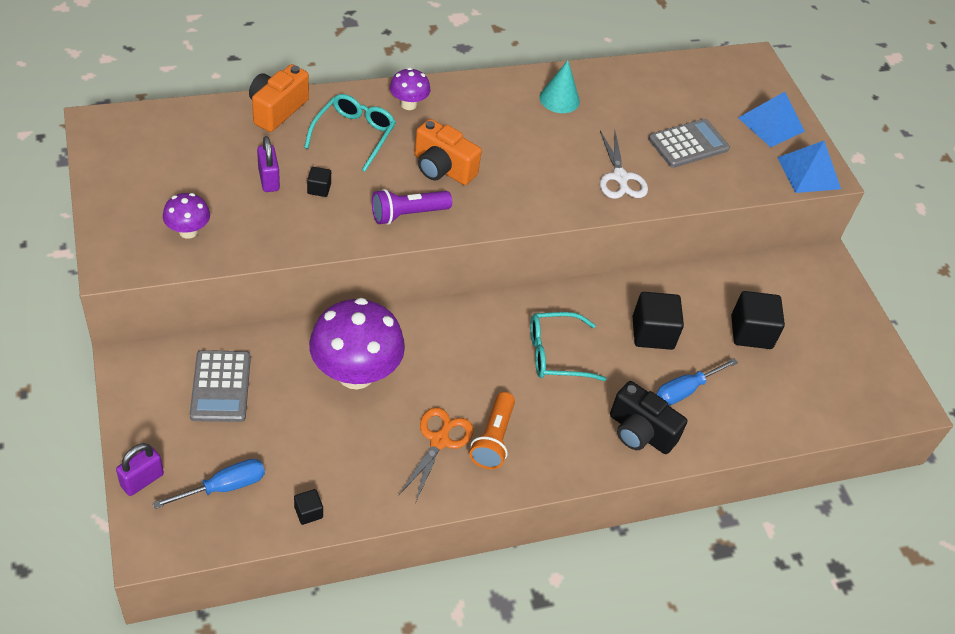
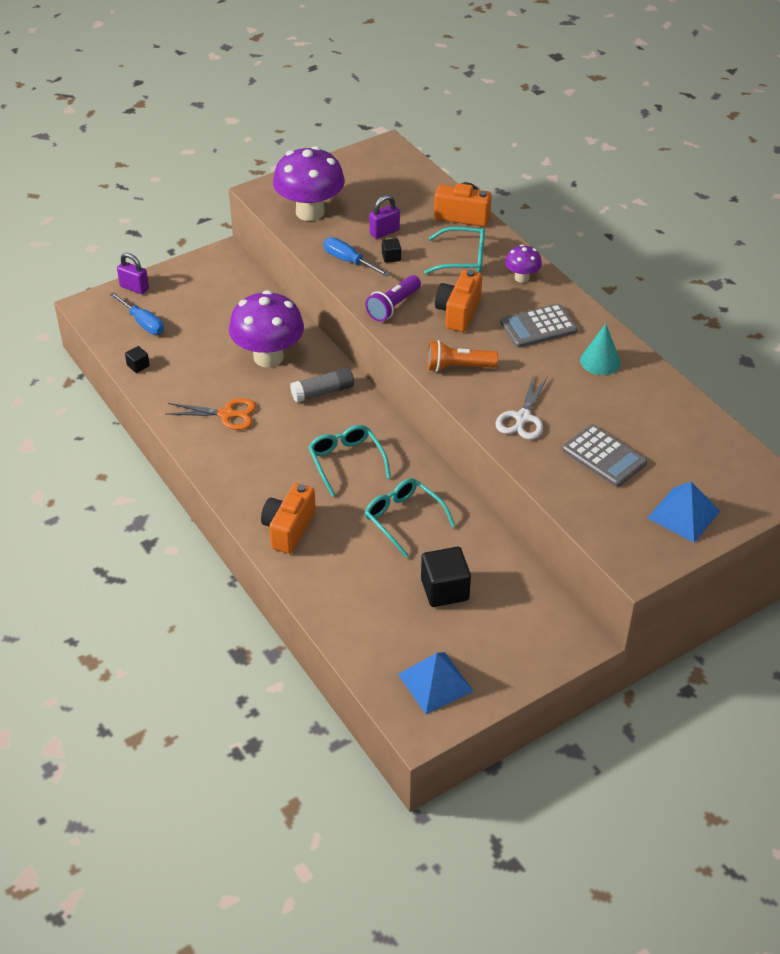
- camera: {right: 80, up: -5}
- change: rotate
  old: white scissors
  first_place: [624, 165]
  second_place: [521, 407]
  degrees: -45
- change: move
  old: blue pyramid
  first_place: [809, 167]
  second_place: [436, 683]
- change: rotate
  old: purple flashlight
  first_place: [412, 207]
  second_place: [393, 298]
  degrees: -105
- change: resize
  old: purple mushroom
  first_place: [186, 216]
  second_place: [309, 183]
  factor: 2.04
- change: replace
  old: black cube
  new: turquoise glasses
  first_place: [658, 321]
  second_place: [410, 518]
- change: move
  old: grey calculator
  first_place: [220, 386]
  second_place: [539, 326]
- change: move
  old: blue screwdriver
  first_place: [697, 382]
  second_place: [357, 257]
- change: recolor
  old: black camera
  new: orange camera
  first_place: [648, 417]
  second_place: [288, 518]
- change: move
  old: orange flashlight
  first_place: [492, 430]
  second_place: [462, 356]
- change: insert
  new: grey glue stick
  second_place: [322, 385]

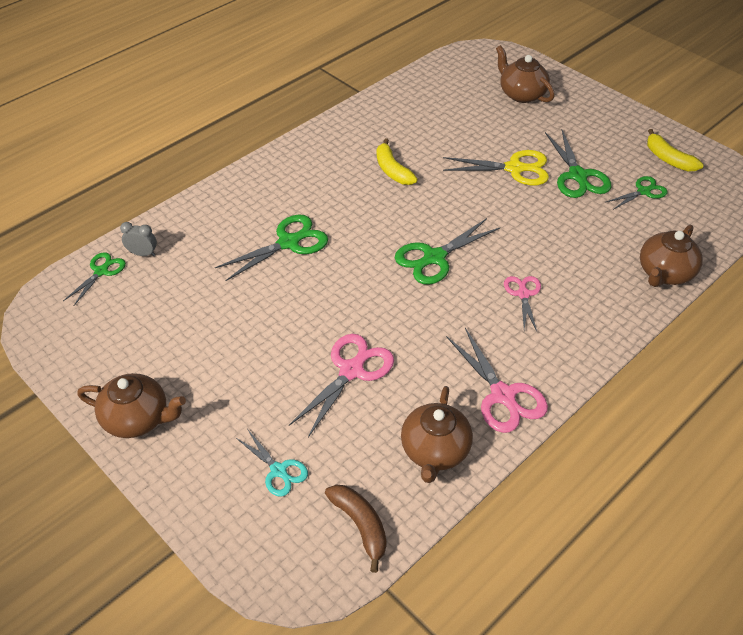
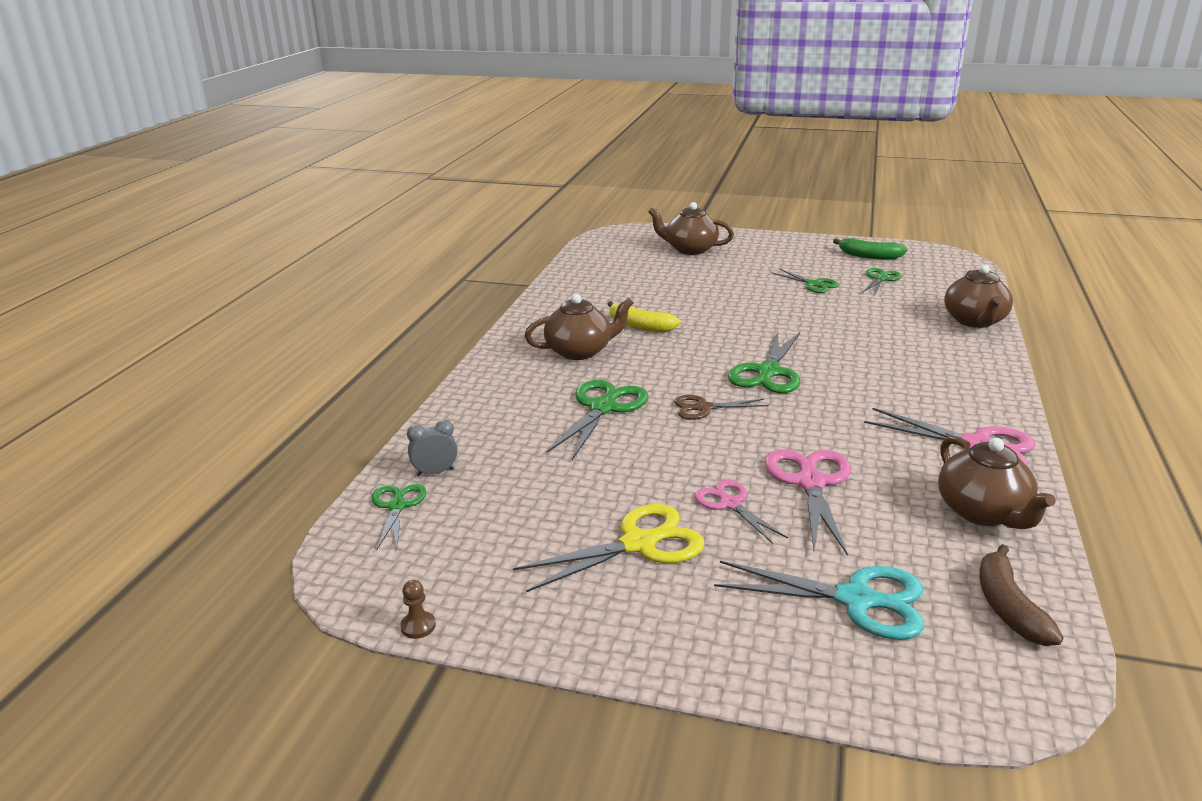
- camera: {right: -30, up: -20}
- change: recolor
  old: yellow banana
  new: green banana
  first_place: [675, 150]
  second_place: [870, 248]
- change: resize
  old: green scissors
  first_place: [578, 164]
  second_place: [805, 281]
  factor: 0.62
- change: move
  old: yellow scissors
  first_place: [496, 167]
  second_place: [609, 548]
- change: move
  old: pink scissors
  first_place: [522, 303]
  second_place: [741, 512]
- change: move
  old: brown teapot
  first_place: [131, 405]
  second_place: [579, 327]
- change: resize
  old: turquoise scissors
  first_place: [272, 463]
  second_place: [819, 600]
  factor: 1.62
- change: rotate
  old: brown banana
  first_place: [356, 529]
  second_place: [1021, 595]
  degrees: -120
- change: insert
  new: brown scissors
  second_place: [721, 407]
- change: insert
  new: brown pawn
  second_place: [418, 609]

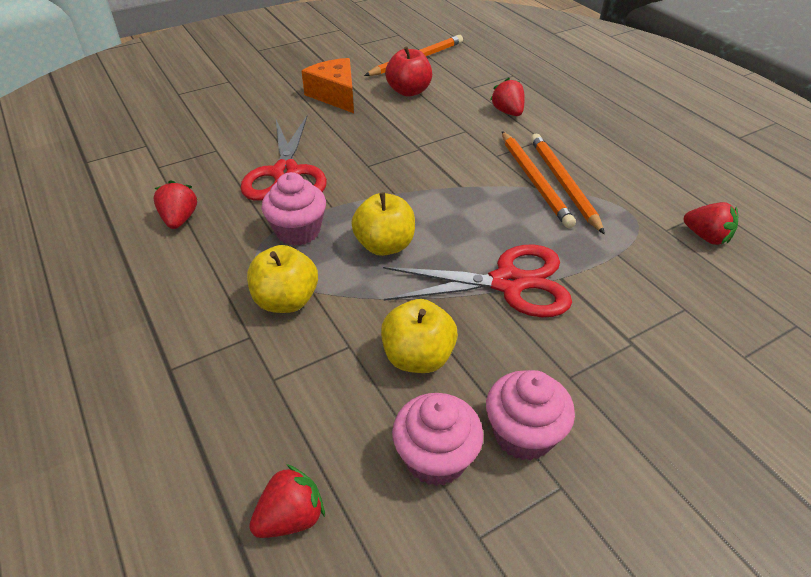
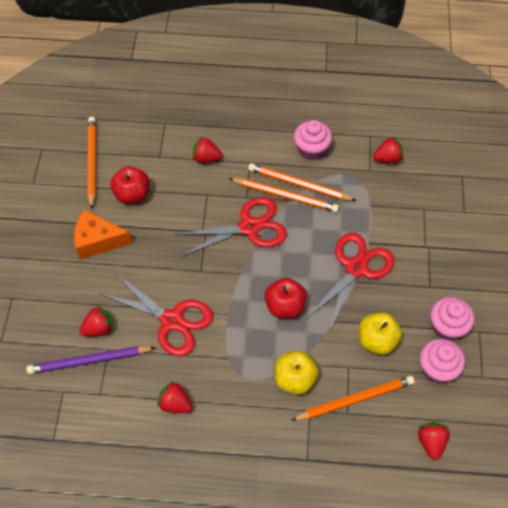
- camera: {right: -55, up: 15}
- change: move
  old: pink cupcake
  first_place: [293, 209]
  second_place: [313, 140]
- change: recolor
  old: yellow apple
  new: red apple
  first_place: [383, 224]
  second_place: [286, 298]
- change: insert
  new: red scissors
  second_place: [230, 227]
- change: insert
  new: red strawberry
  second_place: [96, 321]
- change: insert
  new: purple pencil
  second_place: [91, 360]
- change: insert
  new: orange pencil
  second_place: [353, 398]

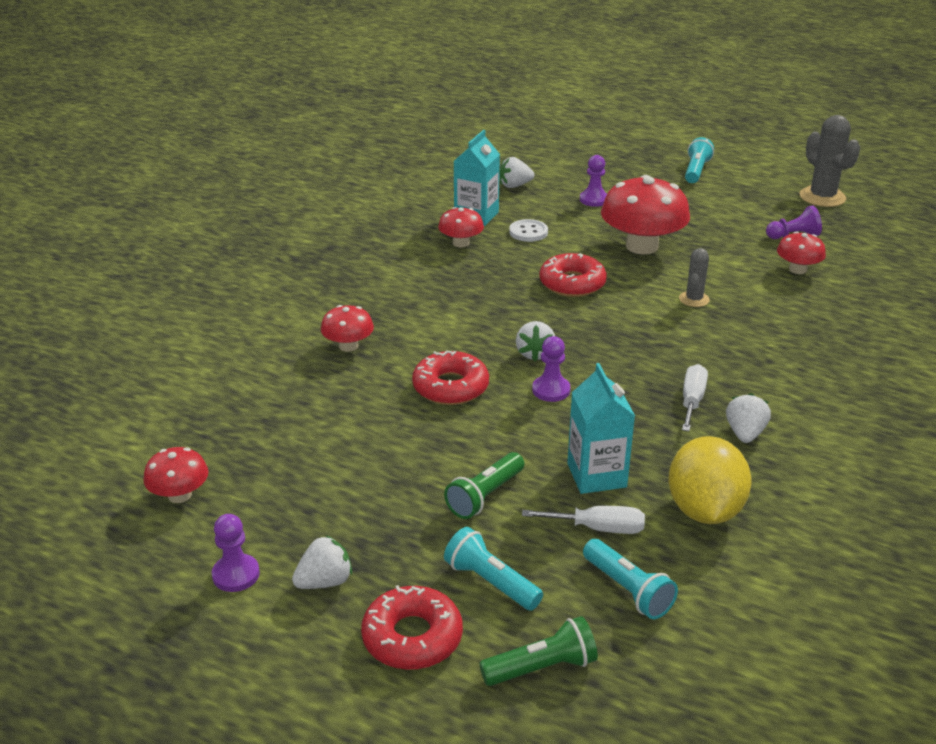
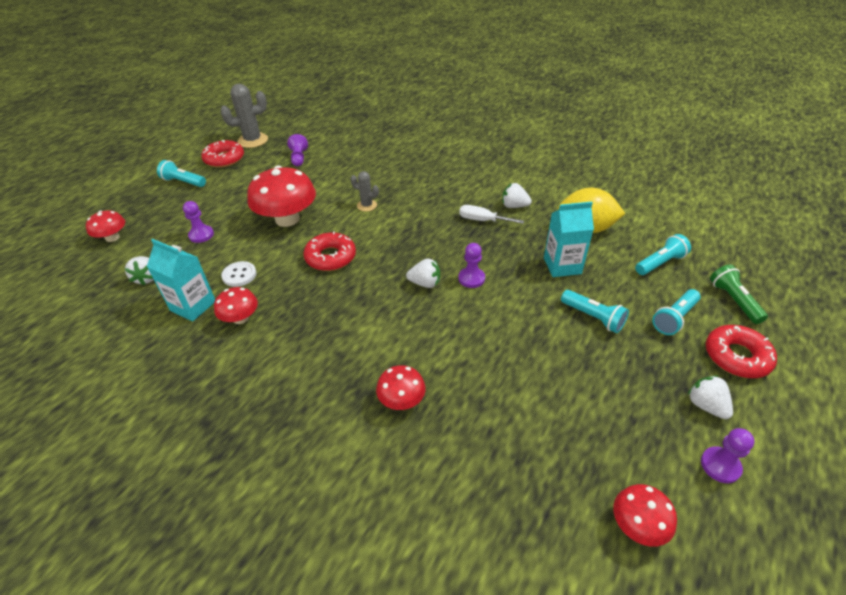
- camera: {right: -85, up: 10}
- change: move
  old: red mushroom
  first_place: [801, 253]
  second_place: [105, 226]
- change: move
  old: red donut
  first_place: [450, 378]
  second_place: [222, 154]
- change: recolor
  old: green flashlight
  new: turquoise flashlight
  first_place: [484, 485]
  second_place: [595, 311]
- change: delete
  old: white screwdriver
  first_place: [583, 520]

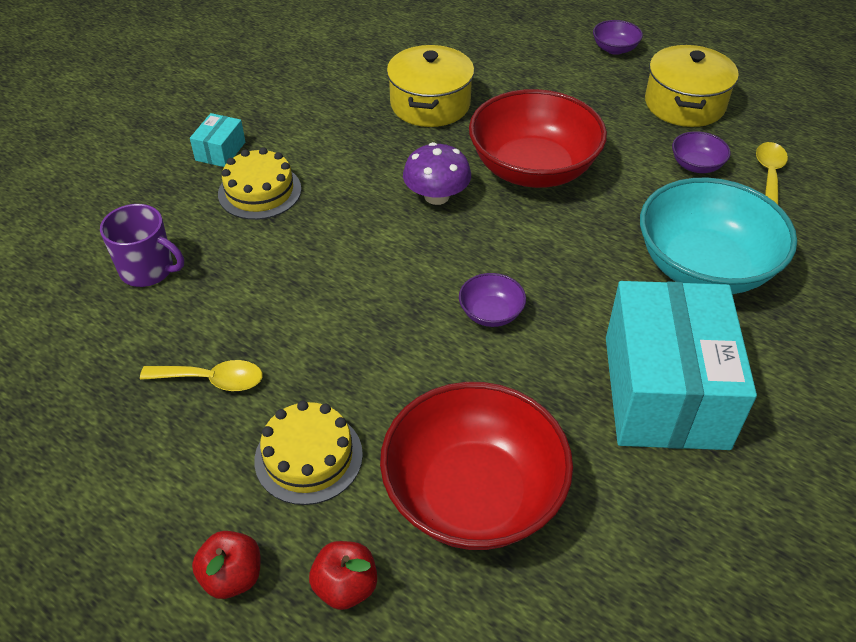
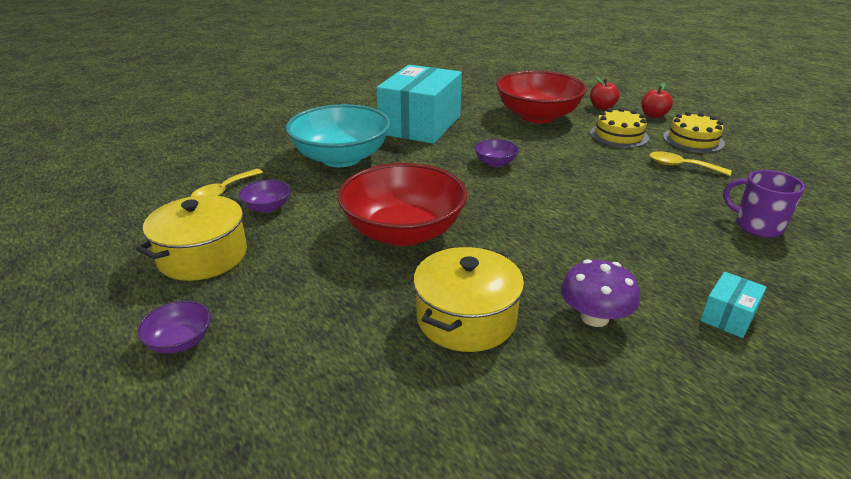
- camera: {right: -160, up: -15}
- change: move
  old: purple mushroom
  first_place: [437, 173]
  second_place: [600, 293]
- change: move
  old: yellow cake
  first_place: [259, 183]
  second_place: [694, 132]

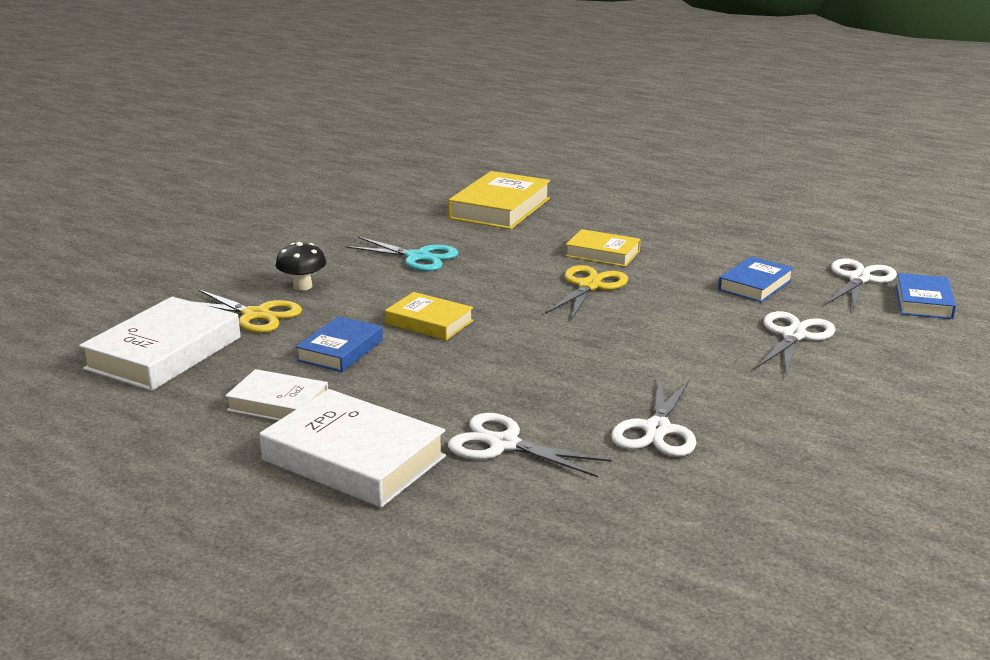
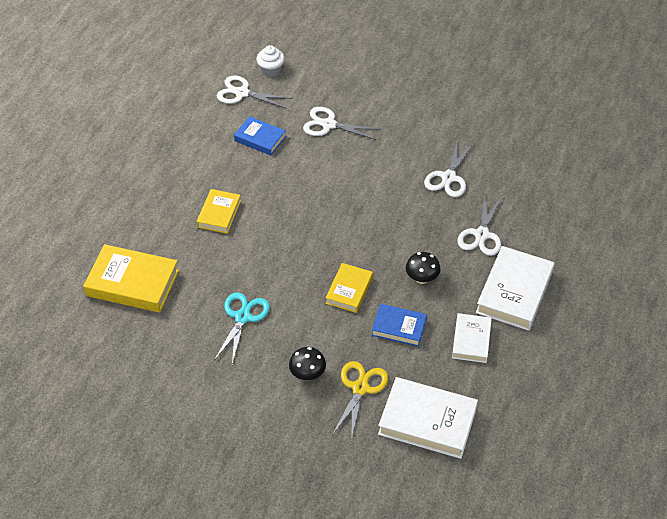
- camera: {right: -100, up: 25}
- change: delete
  old: yellow scissors
  first_place: [586, 292]
- change: replace
  old: blue book
  new: white cupcake
  first_place: [925, 296]
  second_place: [270, 61]
- change: rotate
  old: white scissors
  first_place: [653, 417]
  second_place: [448, 168]
  degrees: 105
- change: insert
  new: black mushroom
  second_place: [423, 268]

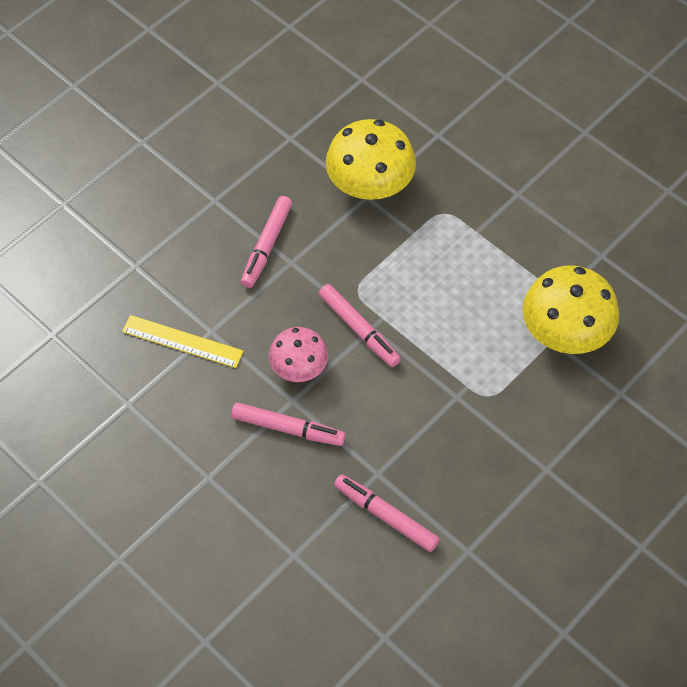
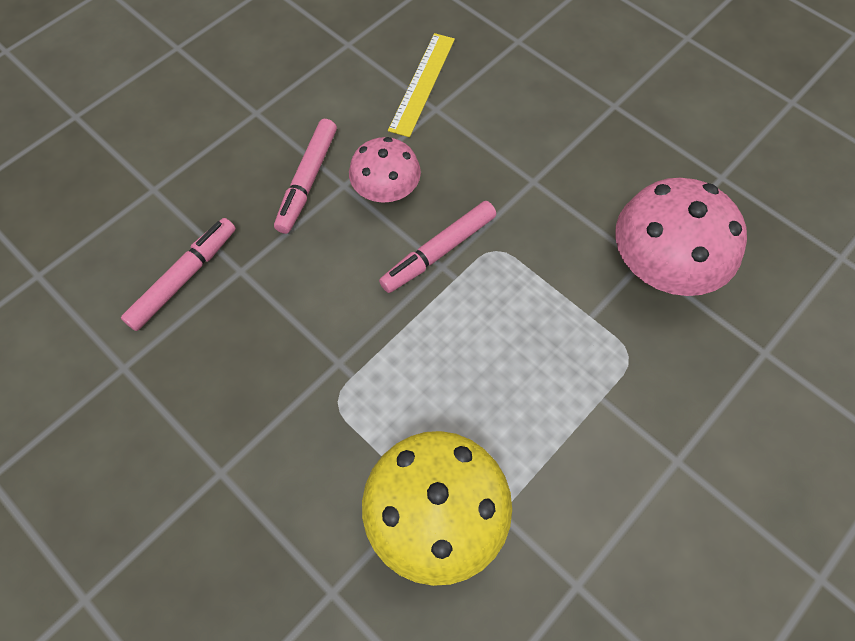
- camera: {right: 90, up: 5}
- change: recolor
  old: yellow mushroom
  new: pink mushroom
  first_place: [371, 159]
  second_place: [681, 237]
- change: delete
  old: pink marker
  first_place: [266, 242]

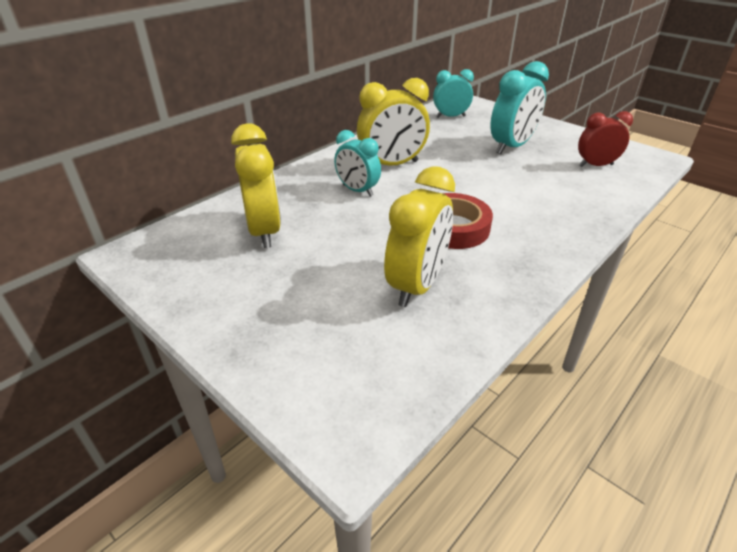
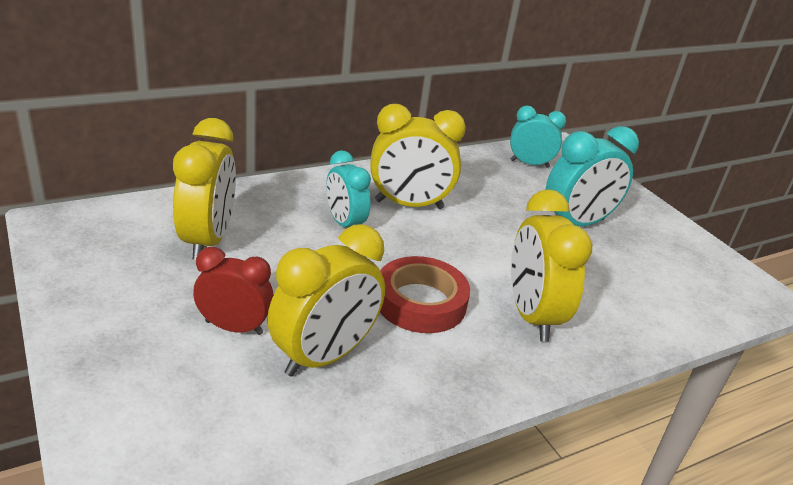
- camera: {right: 15, up: -5}
- change: move
  old: red clock
  first_place: [605, 139]
  second_place: [233, 291]
- change: insert
  new: yellow clock
  second_place: [551, 265]

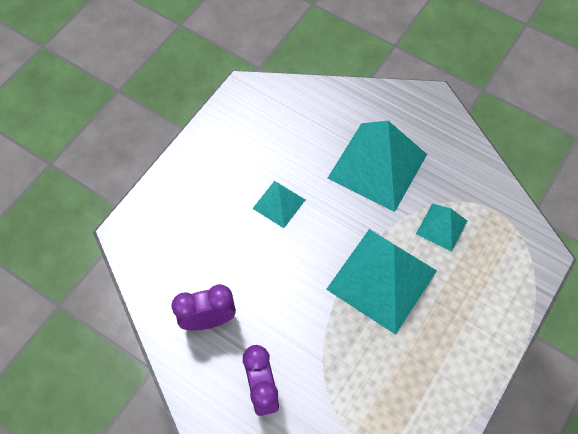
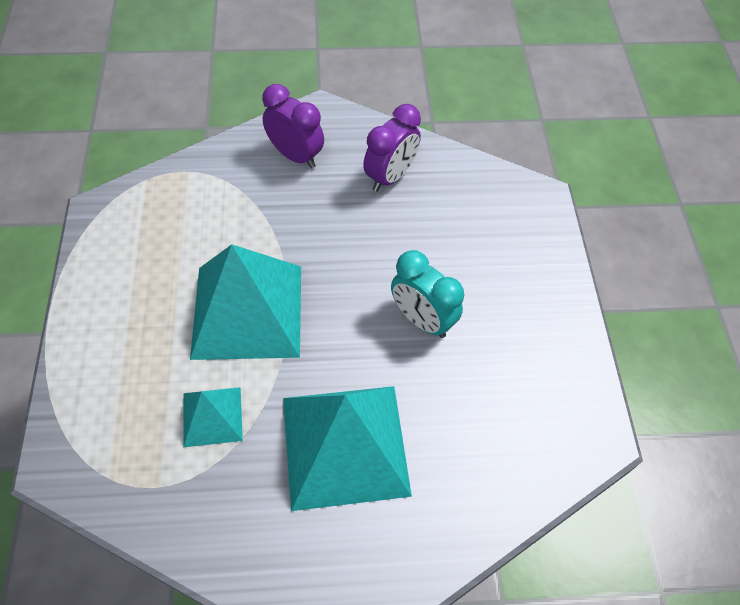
- camera: {right: 140, up: -5}
- change: replace
  old: turquoise pyramid
  new: turquoise clock
  first_place: [278, 204]
  second_place: [427, 294]

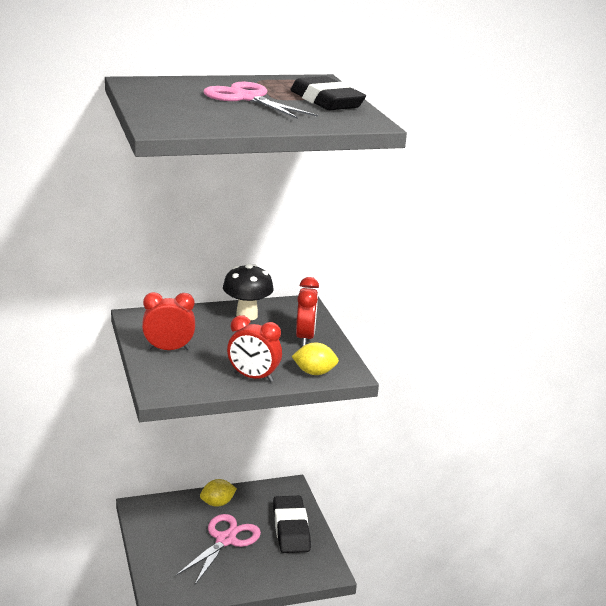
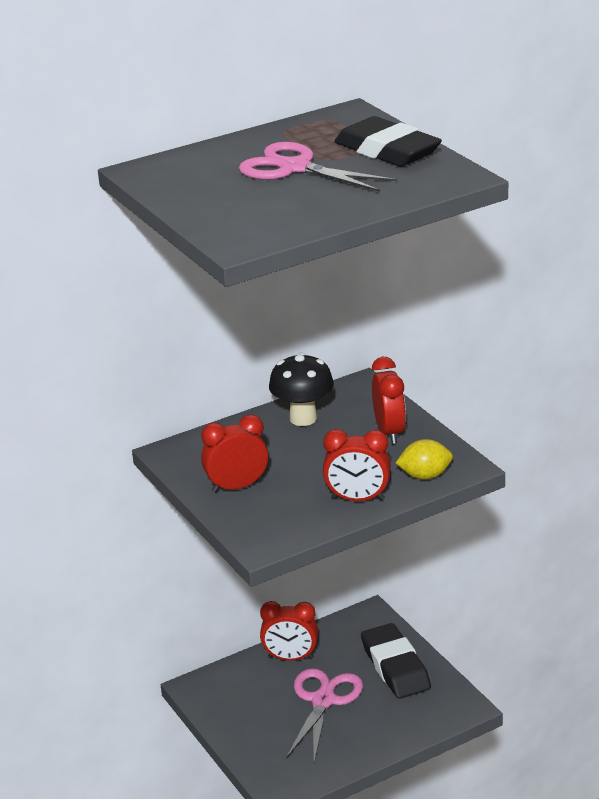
- camera: {right: -10, up: 5}
- change: replace
  old: yellow lemon
  new: red clock
  first_place: [218, 493]
  second_place: [289, 631]

